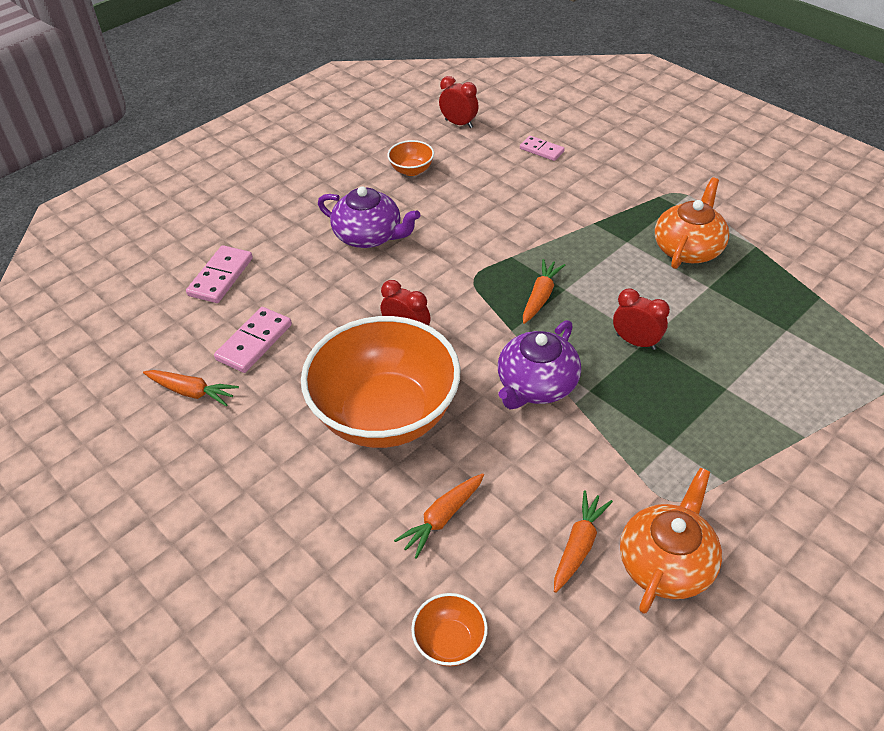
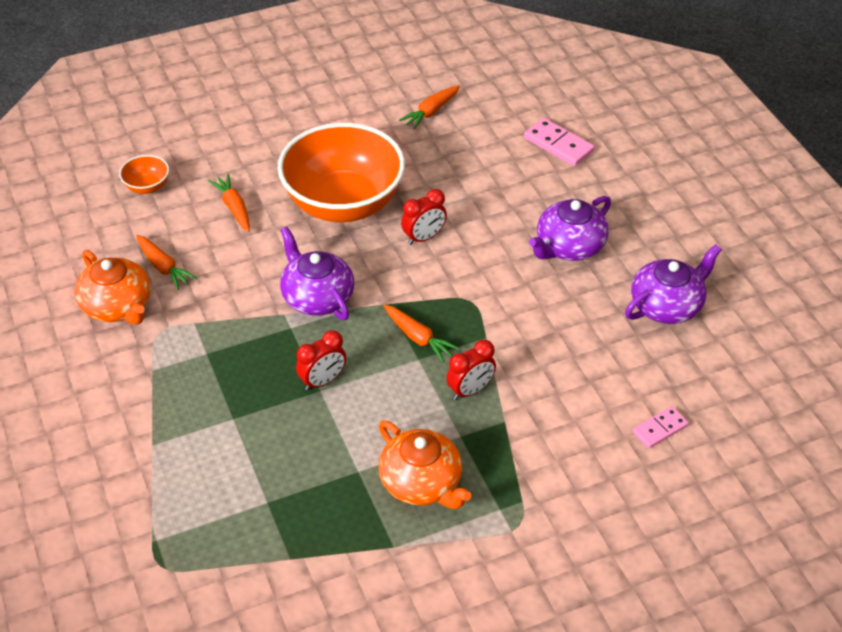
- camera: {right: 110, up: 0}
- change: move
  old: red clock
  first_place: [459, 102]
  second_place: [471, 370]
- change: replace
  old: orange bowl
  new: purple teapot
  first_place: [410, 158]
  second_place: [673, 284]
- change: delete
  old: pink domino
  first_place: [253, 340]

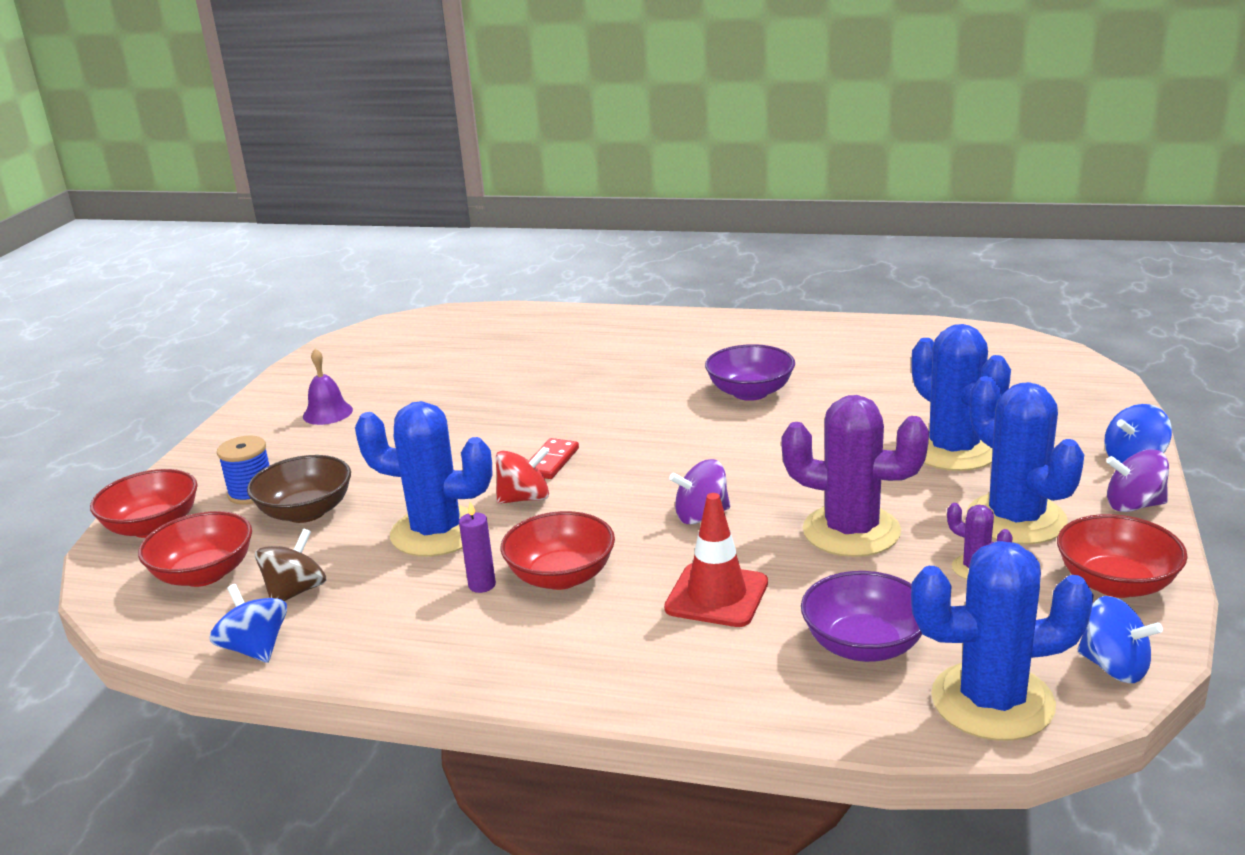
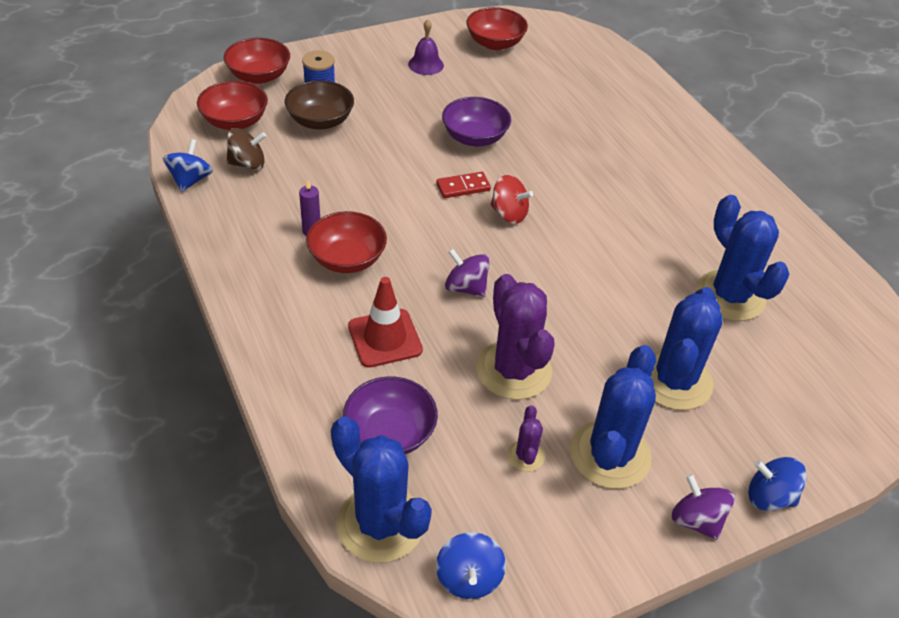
- camera: {right: 45, up: 20}
- change: move
  old: purple bowl
  first_place: [750, 372]
  second_place: [476, 122]
- change: move
  old: blue cactus
  first_place: [423, 479]
  second_place: [743, 258]
- change: move
  old: red spinning top
  first_place: [522, 475]
  second_place: [511, 199]
- change: move
  old: red bowl
  first_place: [1122, 556]
  second_place: [497, 28]

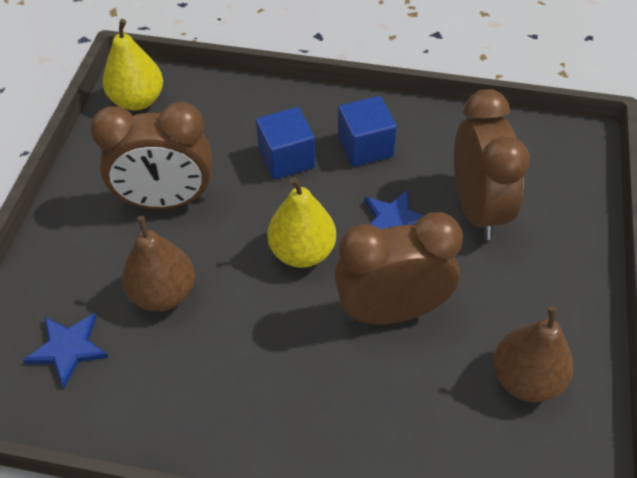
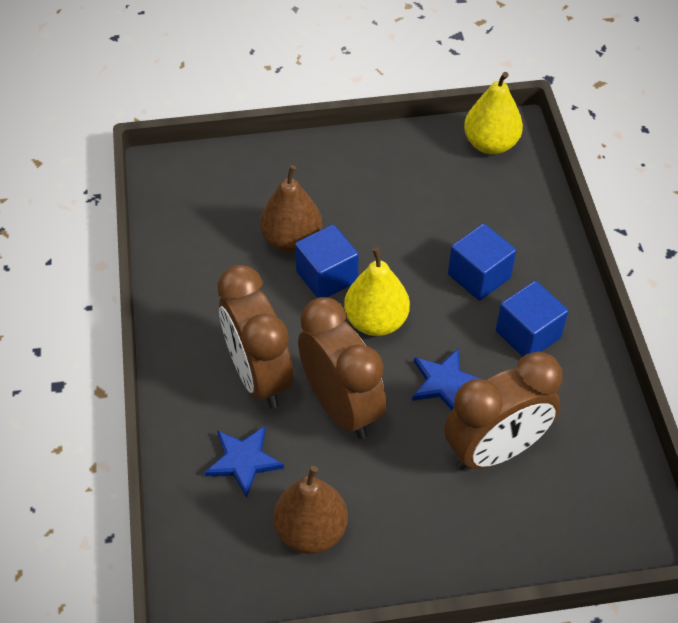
- camera: {right: 70, up: 0}
- change: move
  old: brown clock
  first_place: [151, 155]
  second_place: [255, 337]
- change: move
  old: blue star
  first_place: [66, 350]
  second_place: [244, 462]
- change: insert
  new: blue cube
  second_place: [327, 261]

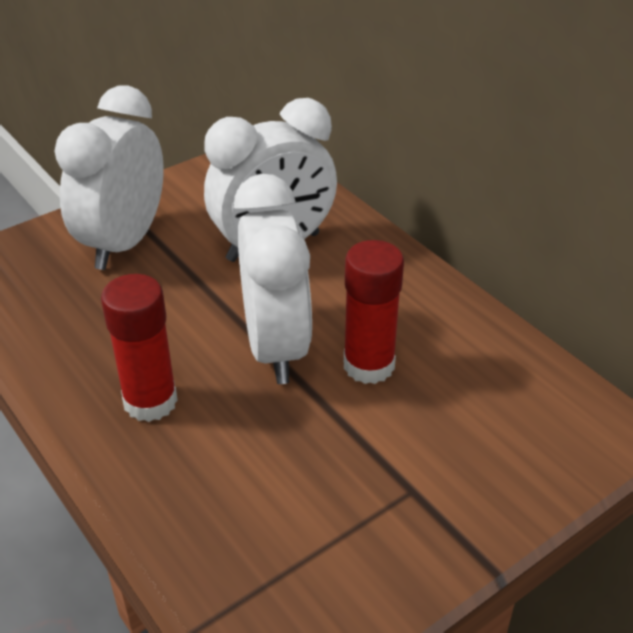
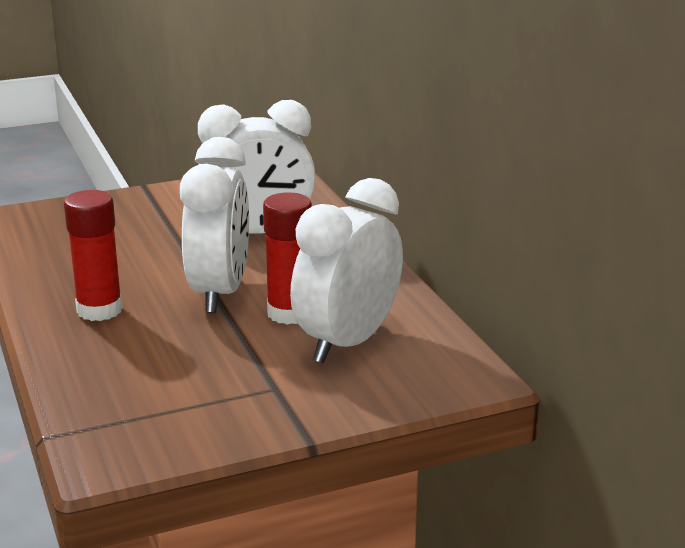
- camera: {right: 15, up: -15}
- change: move
  old: white clock
  first_place: [109, 178]
  second_place: [346, 270]

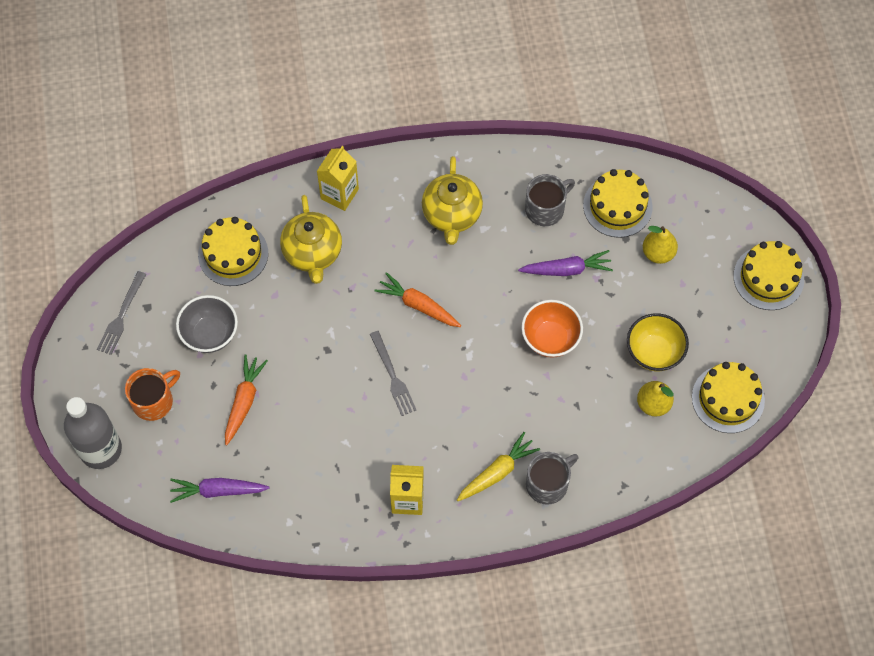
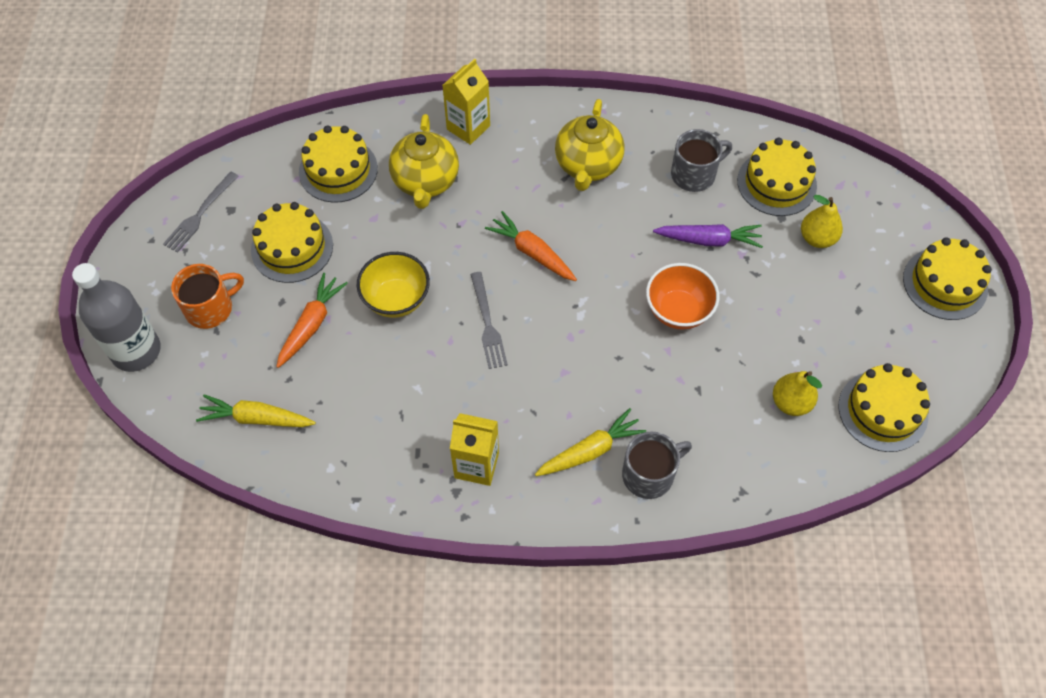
- camera: {right: 10, up: -5}
- change: replace
  old: grey bowl
  new: yellow cake
  first_place: [207, 324]
  second_place: [292, 242]
- change: move
  old: yellow bowl
  first_place: [658, 342]
  second_place: [393, 285]
- change: recolor
  old: purple carrot
  new: yellow carrot
  first_place: [220, 490]
  second_place: [256, 410]

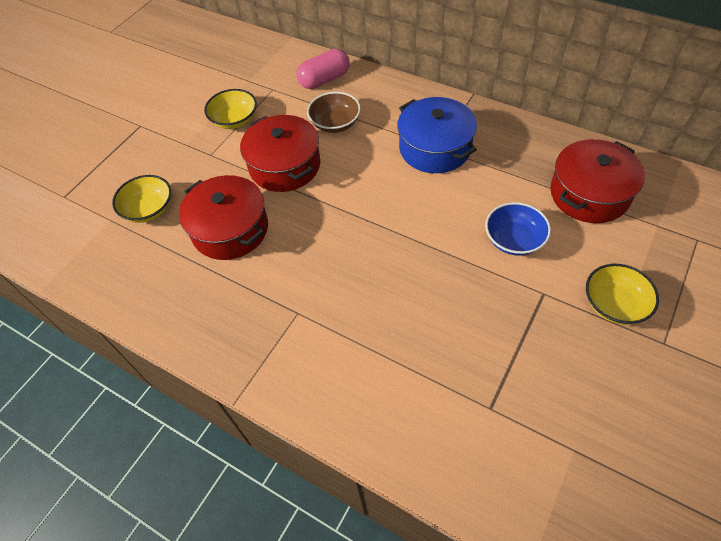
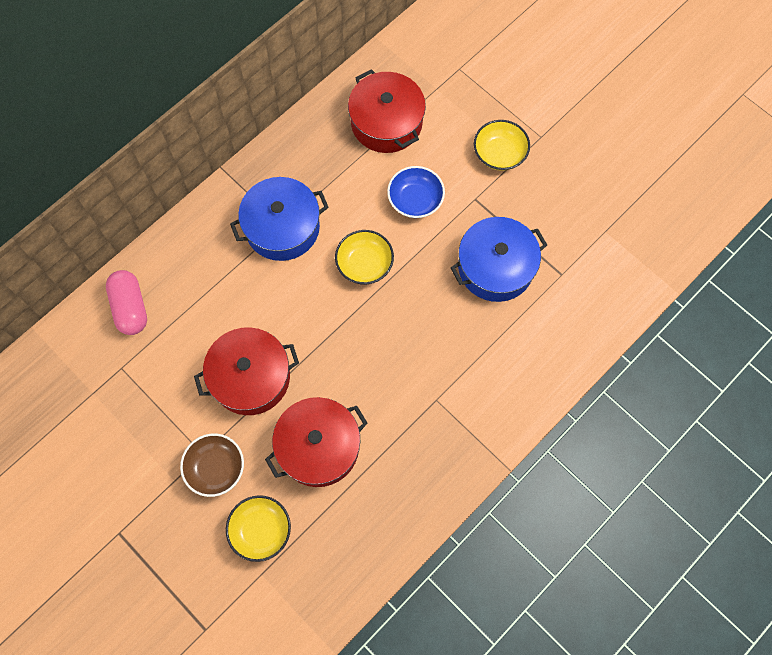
- camera: {right: -80, up: 15}
- change: move
  old: yellow bowl
  first_place: [230, 109]
  second_place: [364, 257]
- change: move
  old: brown bowl
  first_place: [334, 112]
  second_place: [212, 465]
- change: insert
  new: blue pot
  second_place: [499, 259]

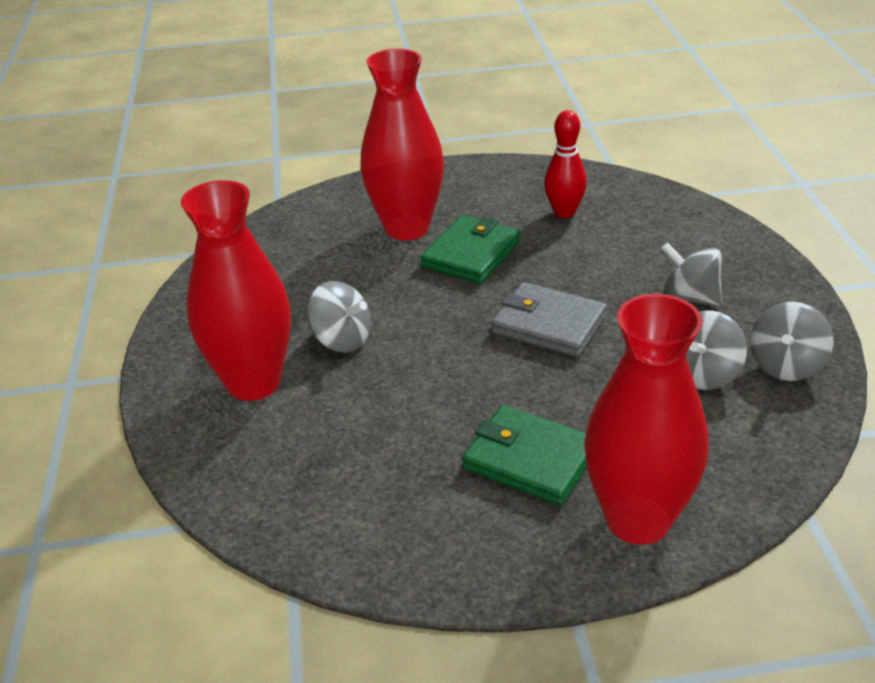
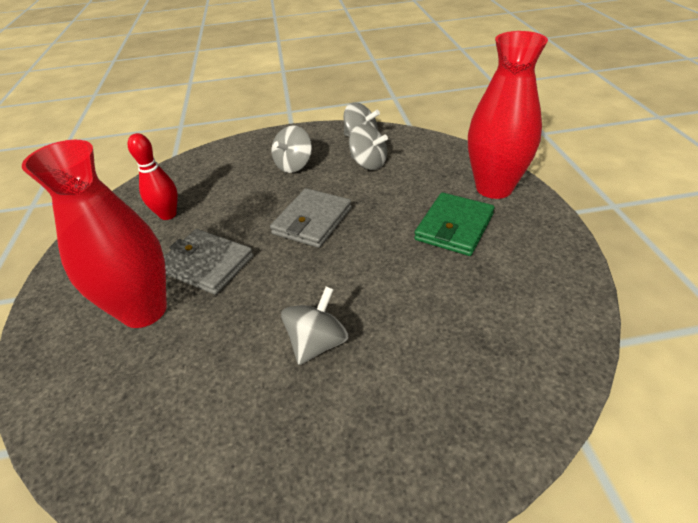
- camera: {right: -90, up: 5}
- change: delete
  old: red vase
  first_place: [236, 290]
- change: recolor
  old: green wallet
  new: grey wallet
  first_place: [470, 249]
  second_place: [208, 262]

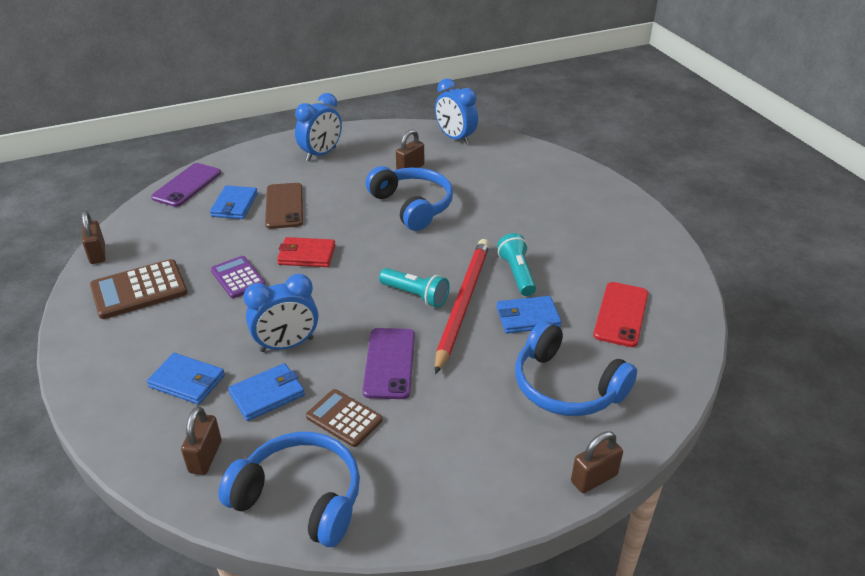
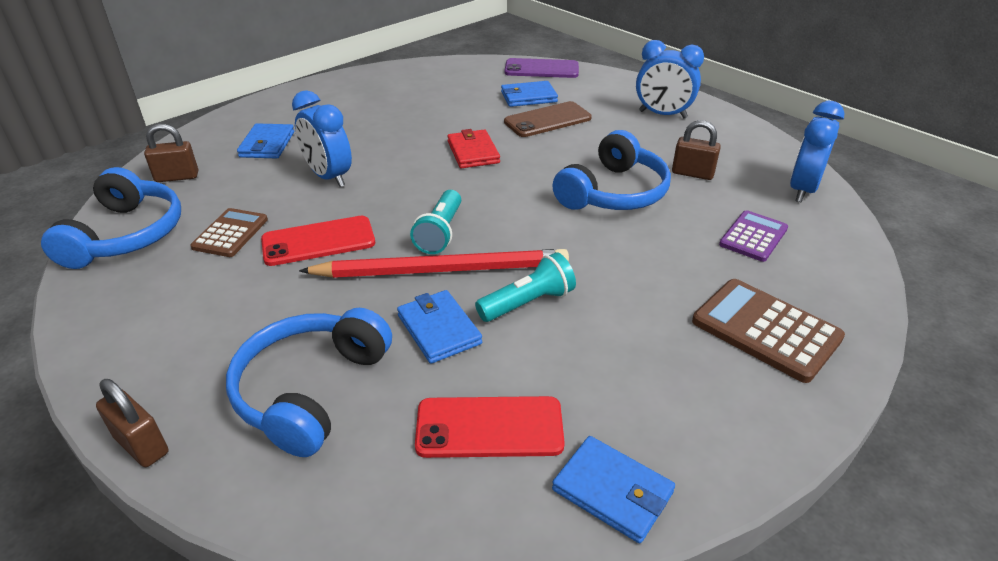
- camera: {right: 70, up: 0}
- change: delete
  old: brown padlock
  first_place: [93, 237]
- change: move
  old: purple calculator
  first_place: [238, 277]
  second_place: [753, 236]
- change: move
  old: brown calculator
  first_place: [139, 289]
  second_place: [768, 331]
- change: recolor
  old: purple phone
  new: red phone
  first_place: [389, 363]
  second_place: [318, 241]
- change: move
  old: blue wallet
  first_place: [266, 392]
  second_place: [613, 489]

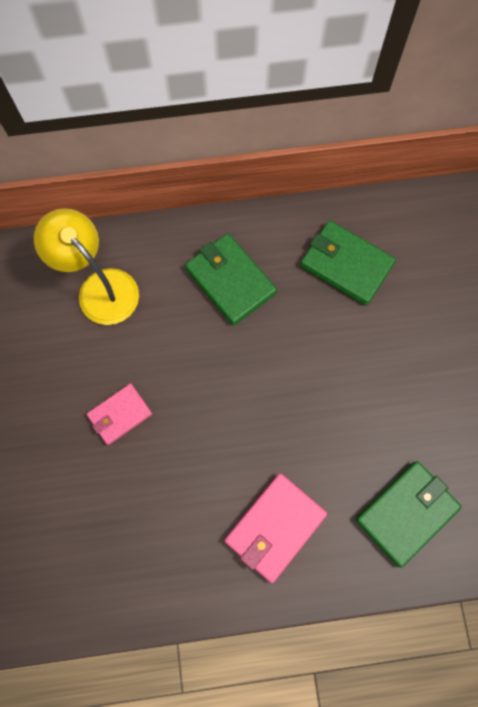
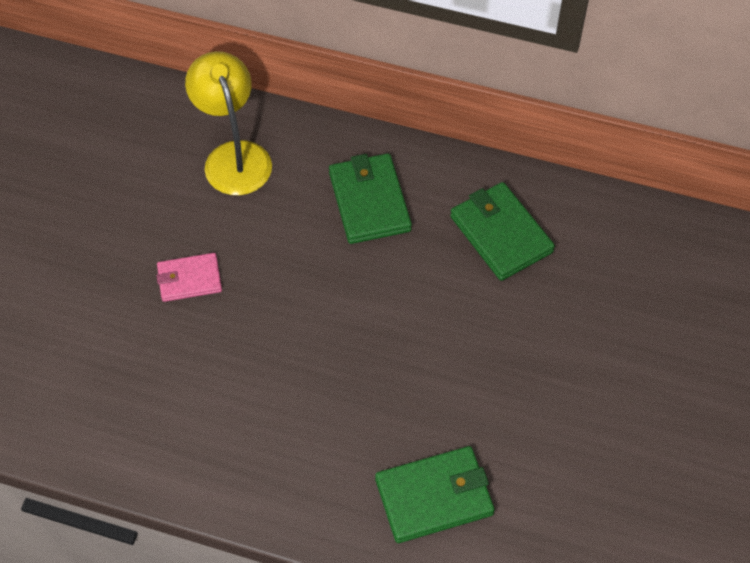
- camera: {right: 25, up: -15}
- change: delete
  old: pink wallet
  first_place: [276, 528]

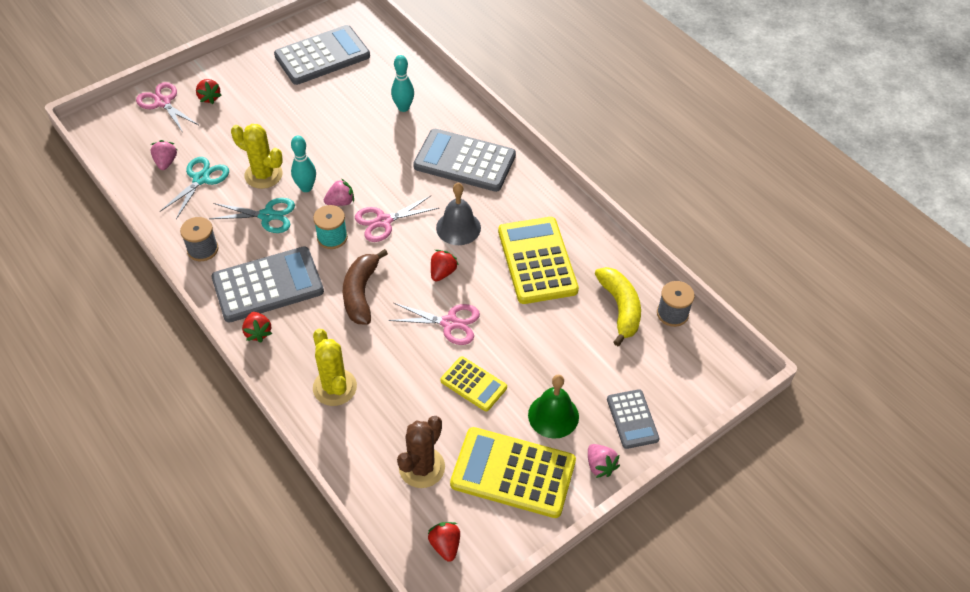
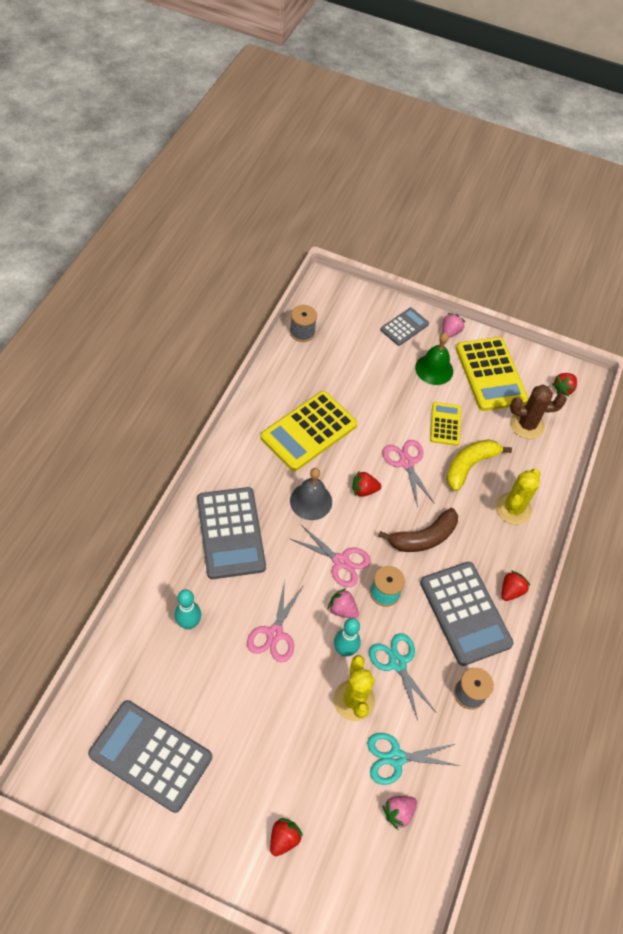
- camera: {right: -125, up: 5}
- change: move
  old: pink scissors
  first_place: [167, 107]
  second_place: [275, 621]
- change: rotate
  old: grey calculator
  first_place: [267, 284]
  second_place: [467, 614]
  degrees: -150
- change: move
  old: yellow banana
  first_place: [618, 306]
  second_place: [479, 465]

